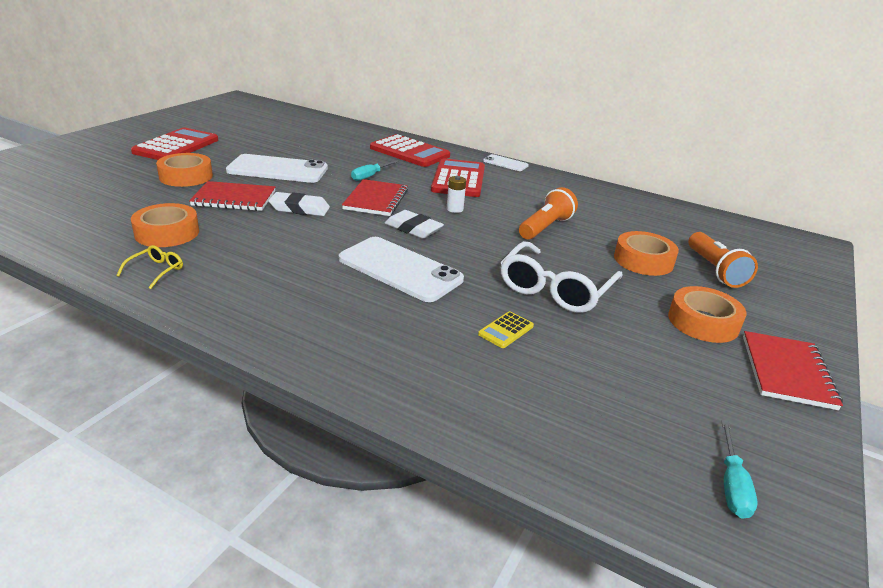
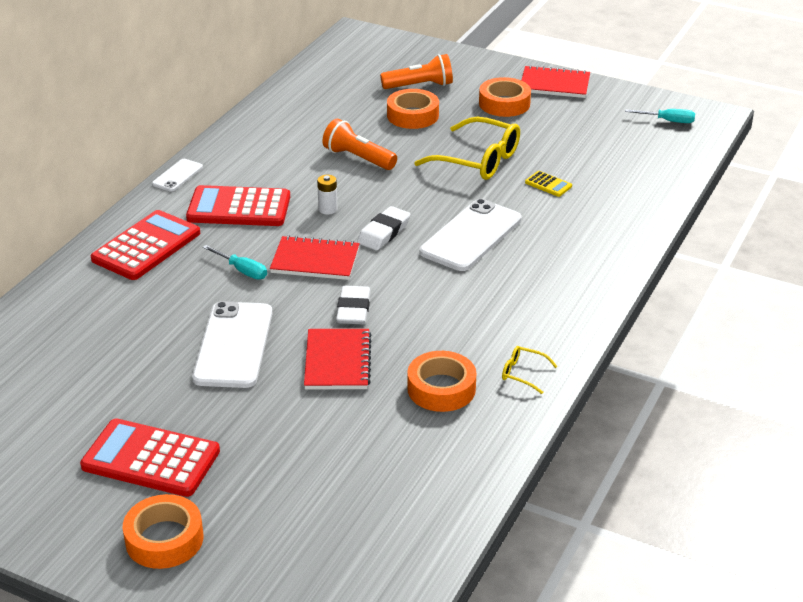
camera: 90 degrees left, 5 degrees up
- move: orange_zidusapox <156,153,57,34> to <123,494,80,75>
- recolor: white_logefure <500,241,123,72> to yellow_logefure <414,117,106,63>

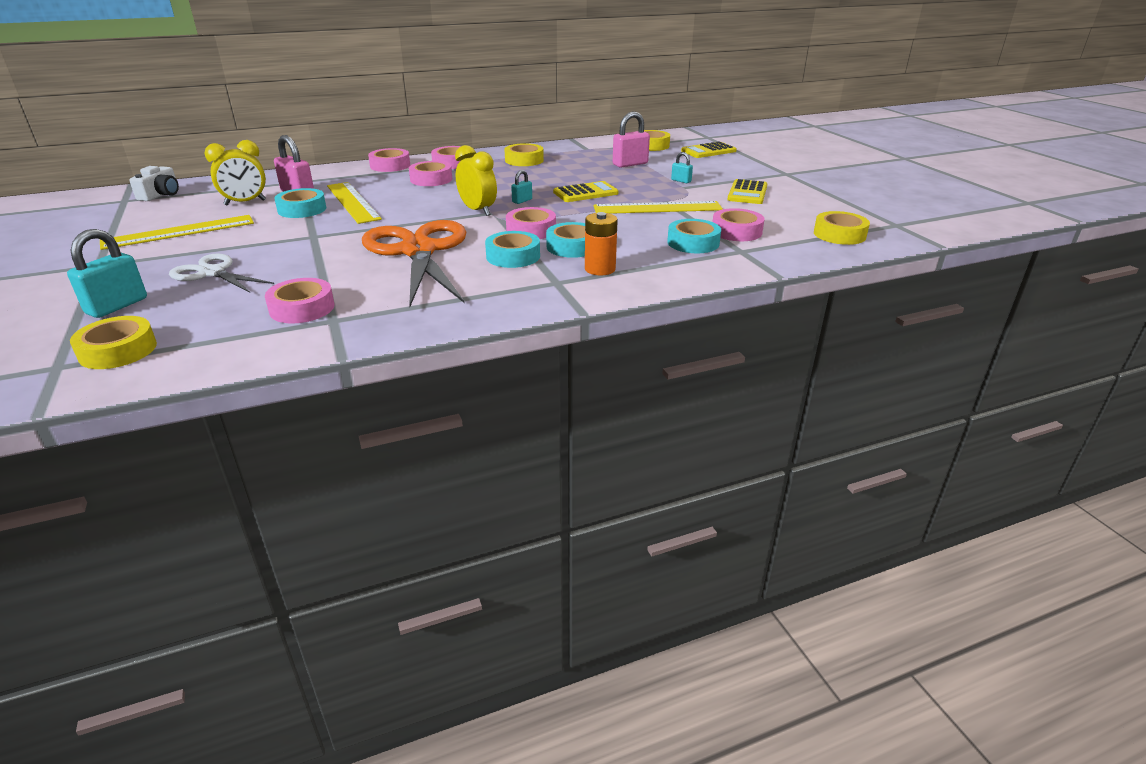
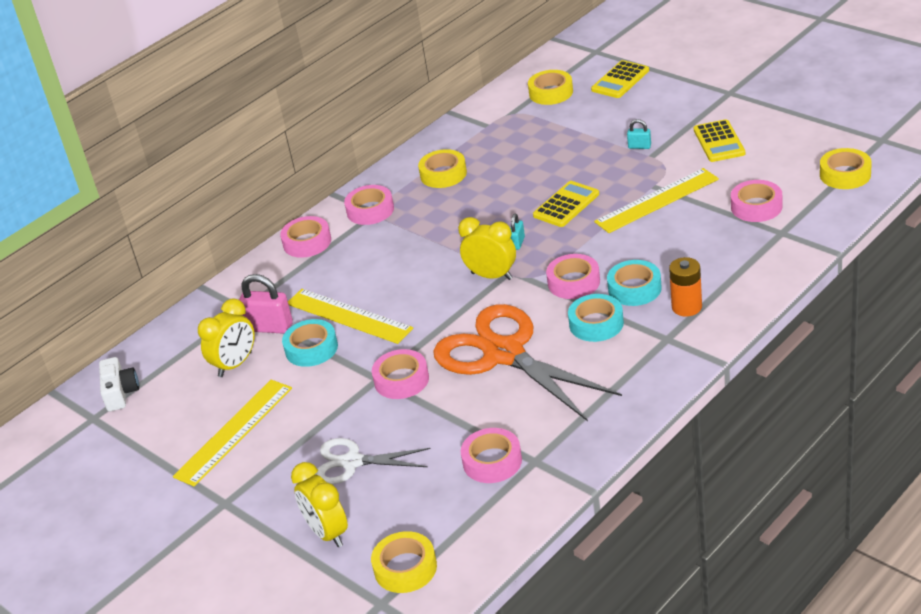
camera: 20 degrees left, 5 degrees up
- replace: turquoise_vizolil <67,229,80,89> to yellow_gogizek <291,462,57,85>
- move: pink_zidusapox <409,161,43,25> to <372,349,57,50>
- delete: pink_vizolil <613,111,37,57>
- delete: turquoise_zidusapox <667,219,54,34>

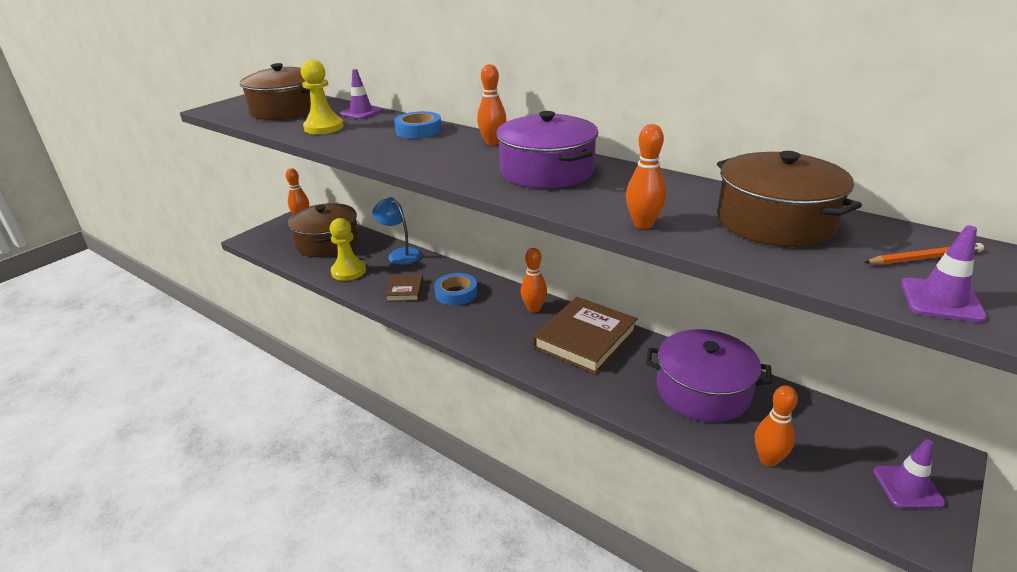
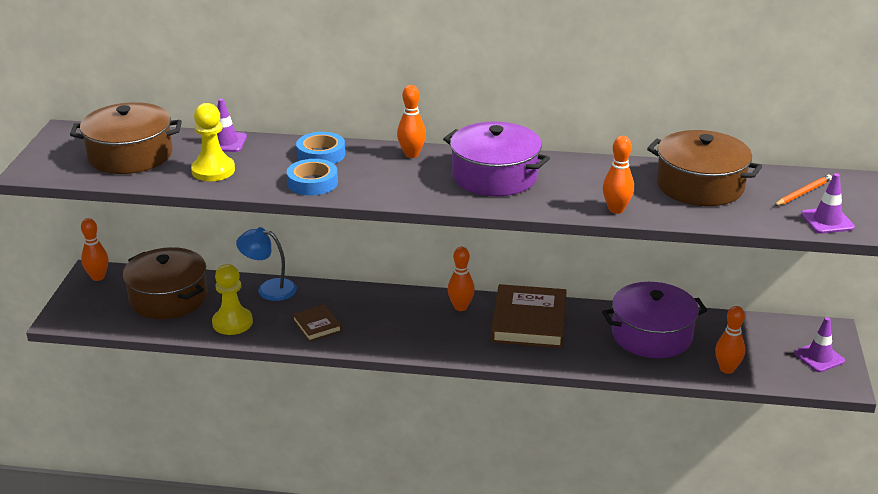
camera: 30 degrees left, 0 degrees up
- move: blue_zidusapox <434,273,44,33> to <287,159,51,36>

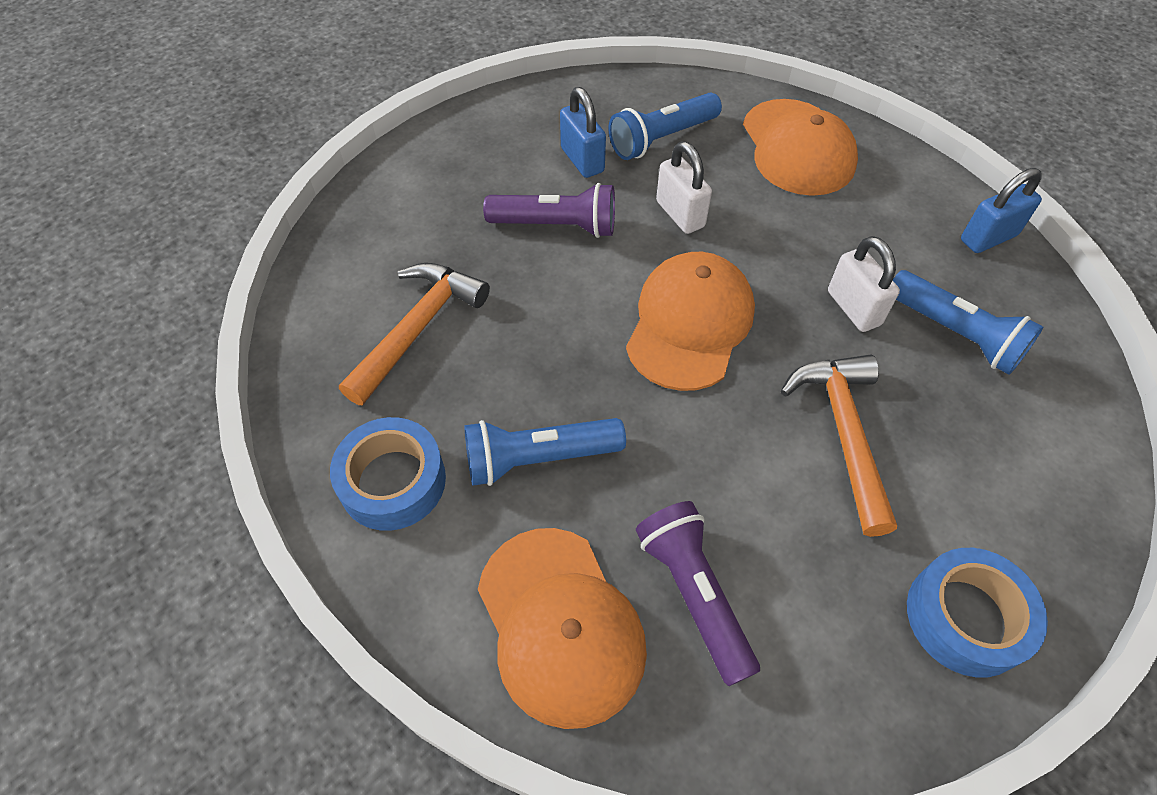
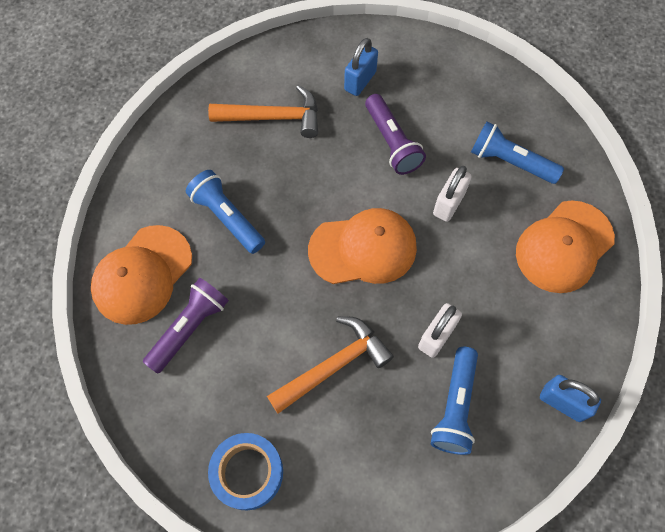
camera: 60 degrees right, 10 degrees up
- move: blue_vizolil <560,87,46,91> to <344,38,34,58>
- delete: blue_zidusapox <330,417,116,114>

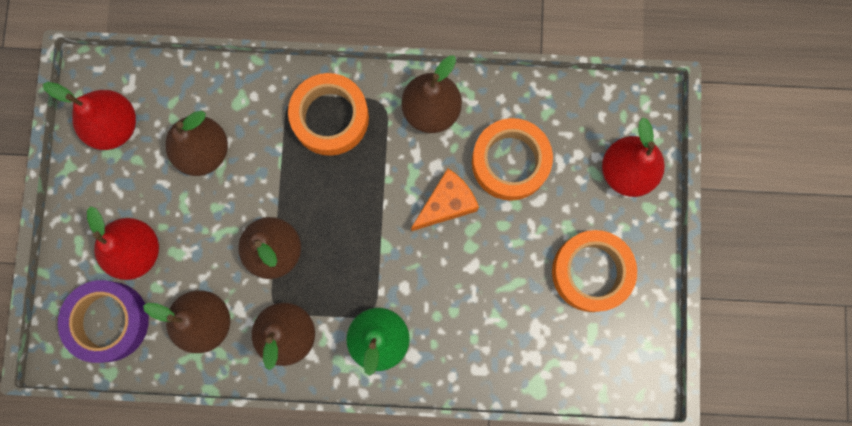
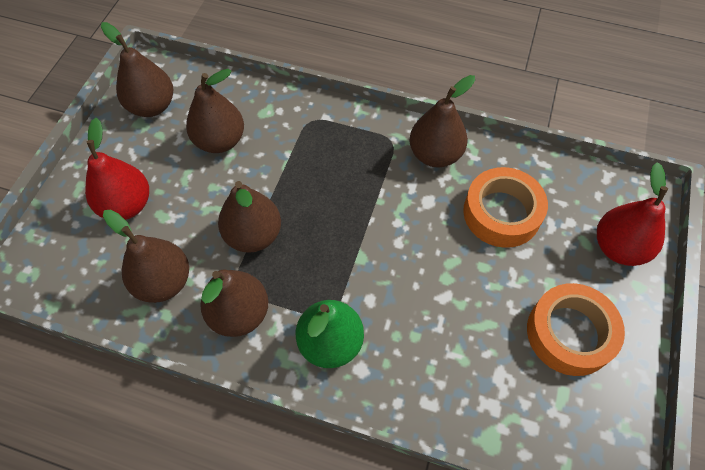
camera: 15 degrees right, 20 degrees down
- recolor: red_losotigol <43,82,93,68> to brown_losotigol <101,22,72,95>
- delete: purple_zidusapox <58,280,91,83>
- delete: orange_zidusapox <288,73,81,83>
- delete: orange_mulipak <411,168,68,63>

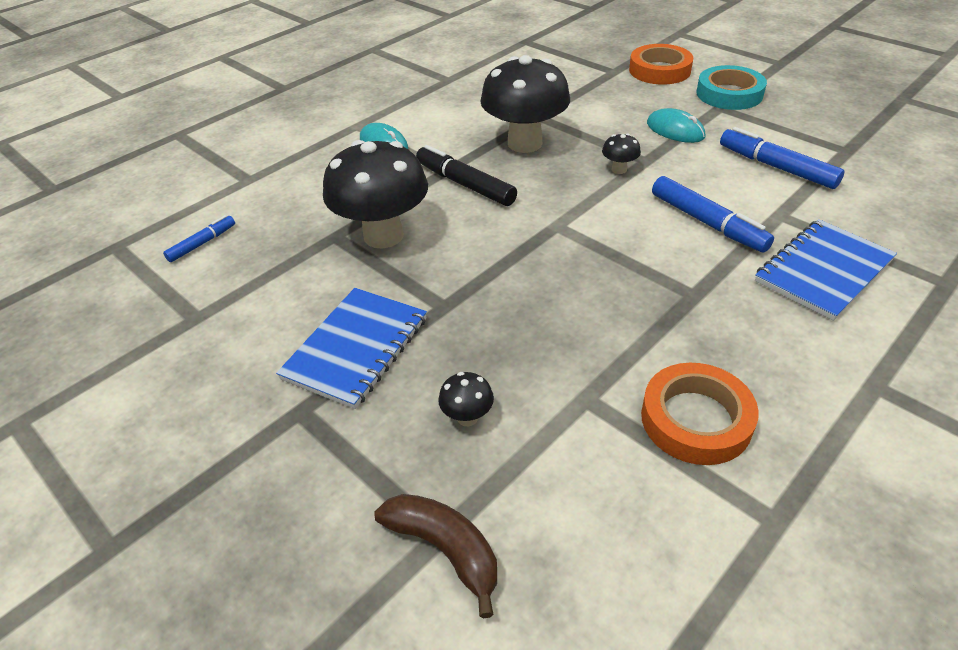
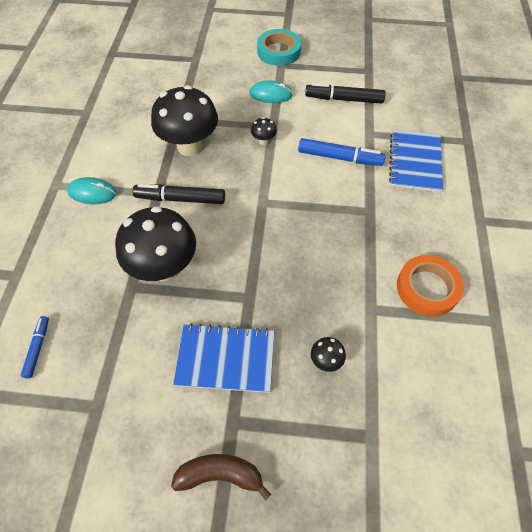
camera: 40 degrees left, 15 degrees up
- move: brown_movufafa <374,494,123,124> to <171,454,100,46>
- rotate: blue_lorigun <276,288,151,121> = <173,323,101,70> 75 degrees counterclockwise
- recolor: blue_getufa <720,127,124,62> to black_getufa <305,83,81,21>
- delete: orange_zidusapox <629,44,64,41>

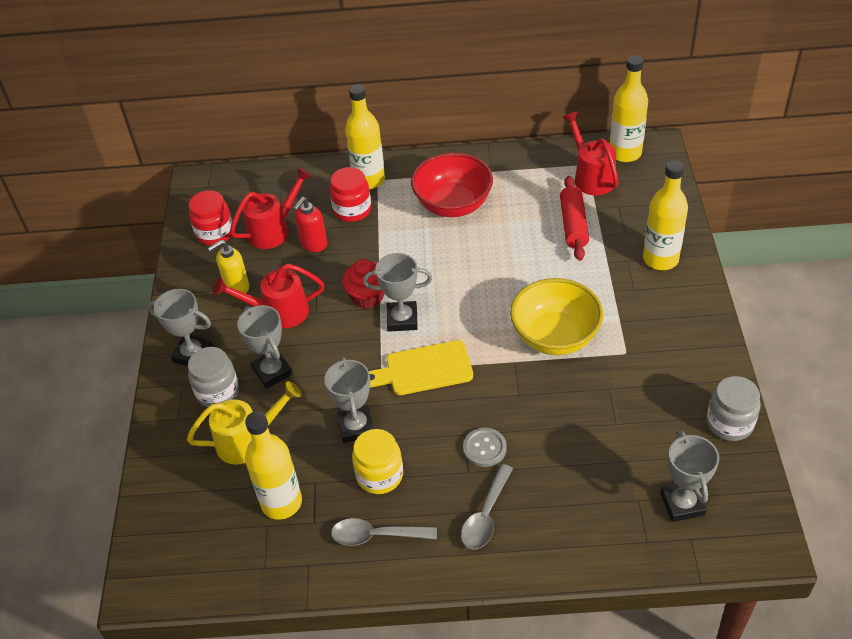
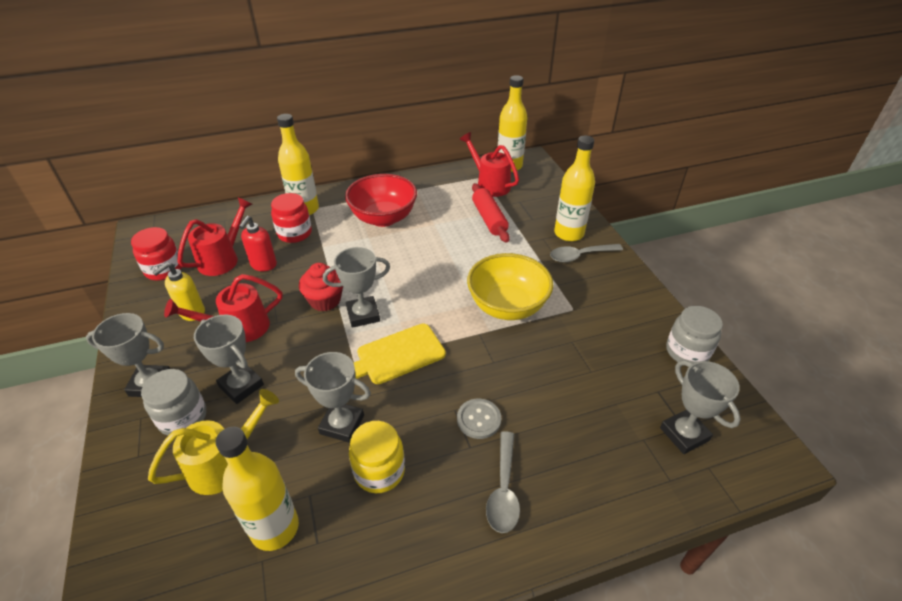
camera: 20 degrees left, 5 degrees down
- rotate: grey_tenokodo <324,357,50,86> = <295,352,76,91> 45 degrees counterclockwise
- move: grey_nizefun <331,518,106,28> to <550,244,73,18>

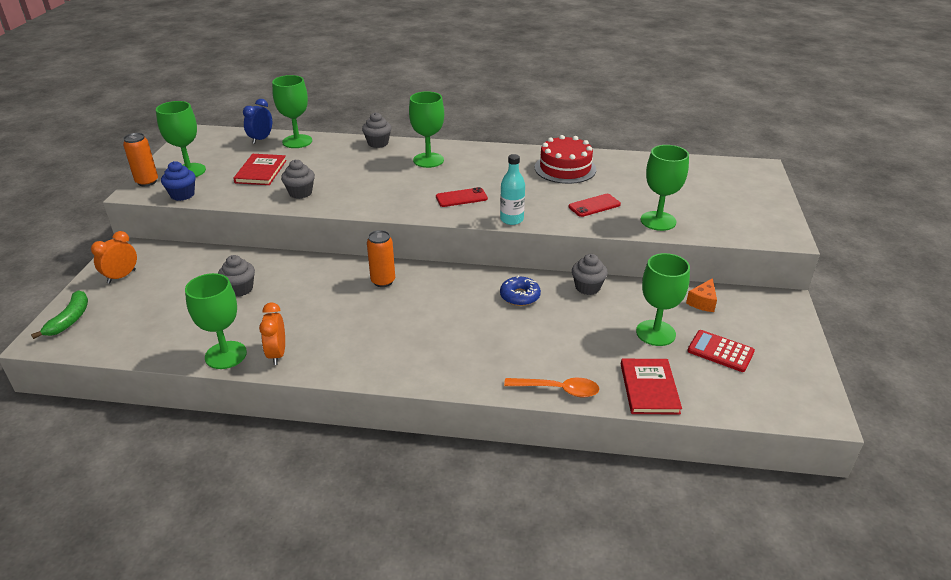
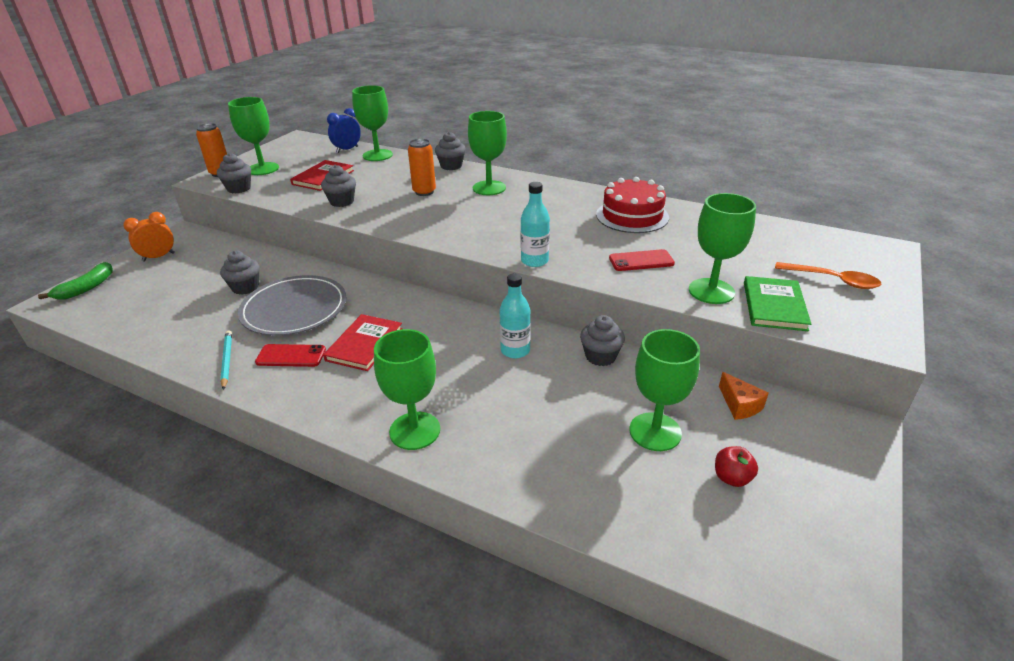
camera: 20 degrees right, 0 degrees up
- recolor: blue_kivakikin <161,161,35,40> to grey_kivakikin <217,153,34,41>
- replace: orange_gogizek <259,302,26,63> to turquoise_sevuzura <220,330,12,60>
- insert: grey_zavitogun <238,275,108,61>
- move: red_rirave <436,187,52,20> to <255,344,71,23>
- move: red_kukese <621,359,61,56> to <323,314,80,57>
- move: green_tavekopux <185,273,62,96> to <374,329,66,121>
- move: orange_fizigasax <367,230,28,57> to <408,139,28,57>
- replace: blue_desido <500,276,41,30> to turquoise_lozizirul <499,273,32,86>
- replace: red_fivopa <687,330,68,42> to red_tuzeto <715,446,43,41>
- rotate: orange_mulipak <686,278,31,34> = <719,372,50,48> 75 degrees counterclockwise
- insert: green_kukese <744,276,67,55>
- move: orange_nizefun <504,378,96,20> to <775,262,106,27>

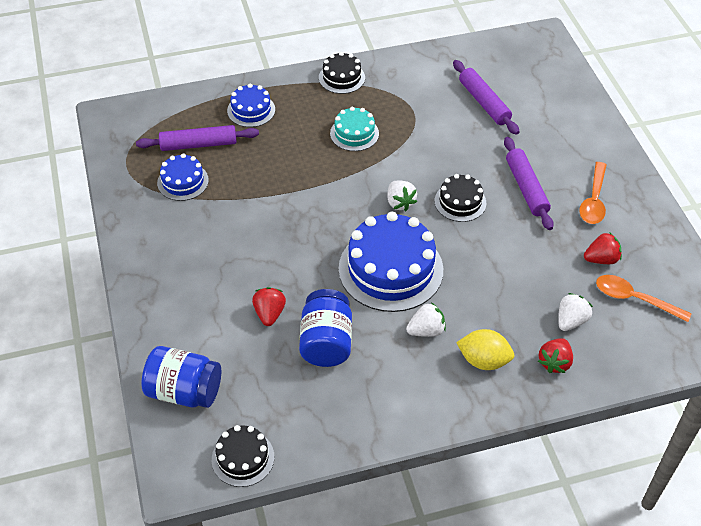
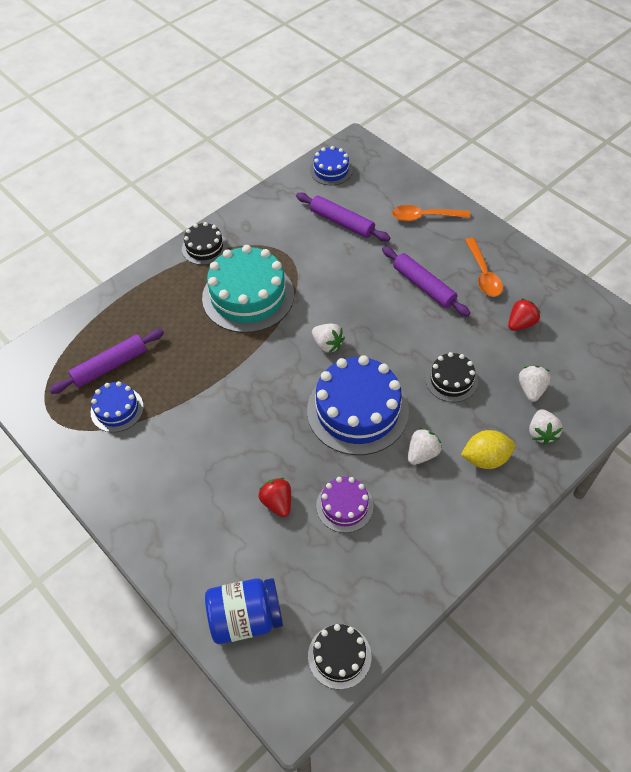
camera: 25 degrees left, 5 degrees up
- resize: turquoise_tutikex <330,107,49,44> = <202,245,92,88> x1.92
- move: blue_tutikex <227,84,48,43> to <310,146,43,39>
- replace: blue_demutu <299,289,53,78> to purple_tutikex <316,477,57,56>
- move: orange_nizefun <596,275,96,47> to <392,205,78,16>
- move: black_tutikex <434,174,52,48> to <425,352,53,50>
- recolor: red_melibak <538,338,35,35> to white_melibak <529,409,34,36>

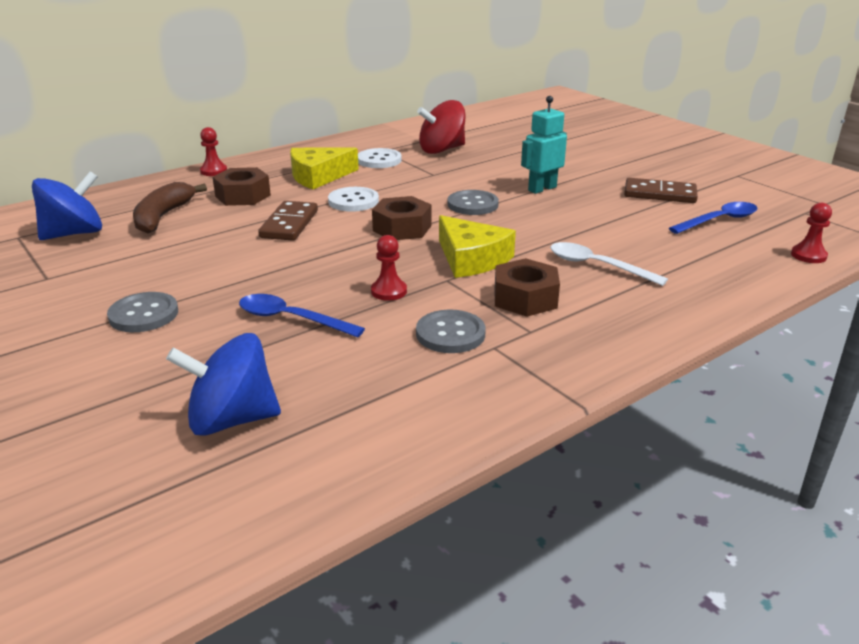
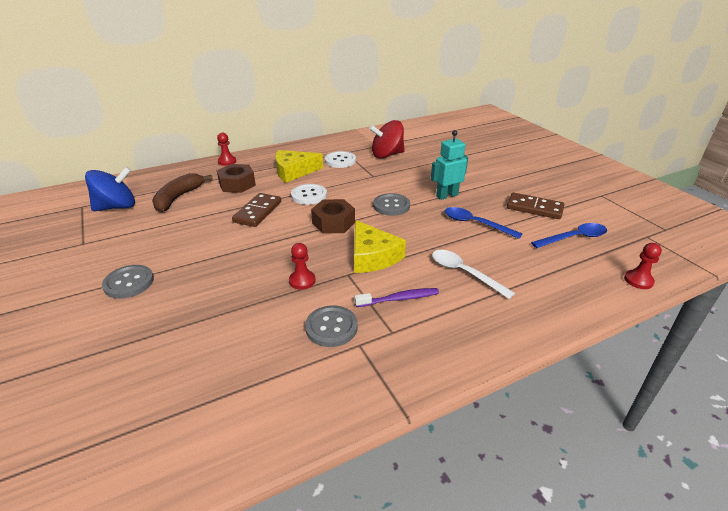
camera: 10 degrees right, 5 degrees up
- replace: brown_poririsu <495,258,65,59> to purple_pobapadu <354,288,85,19>
- move: blue_nizefun <239,294,126,43> to <445,207,77,32>
- delete: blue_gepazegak <166,333,115,103>

